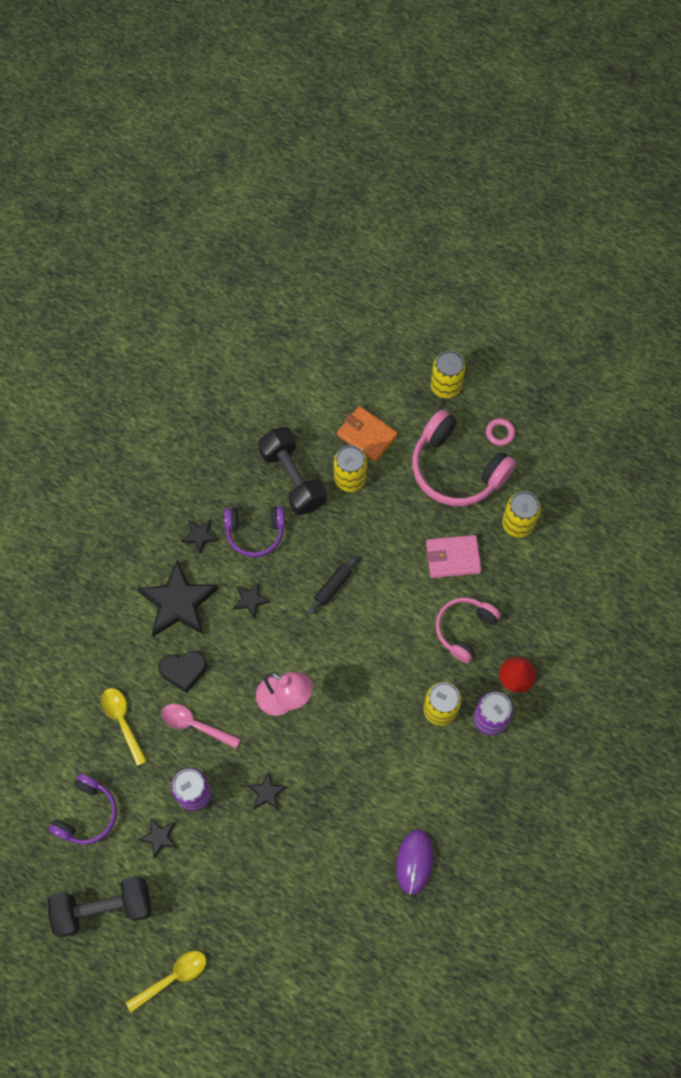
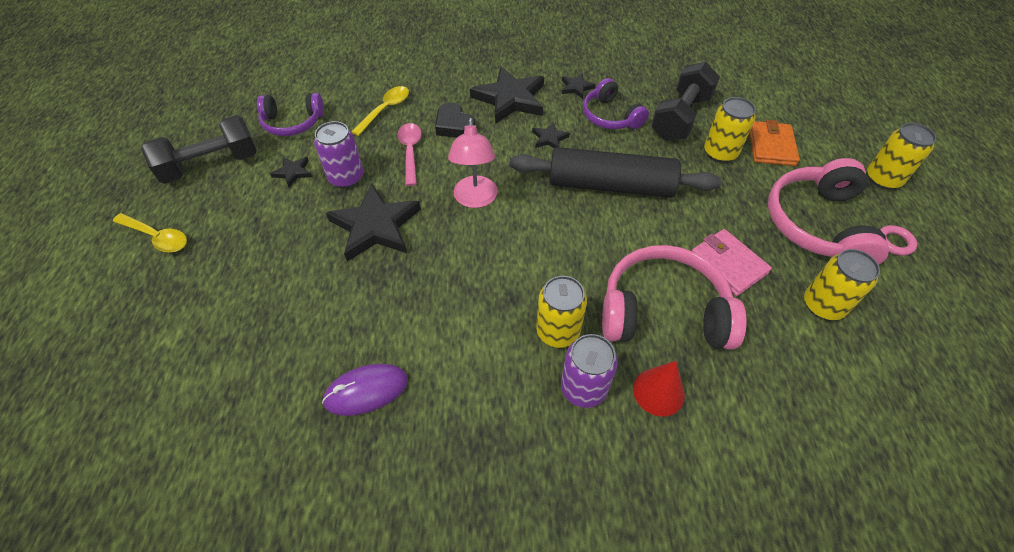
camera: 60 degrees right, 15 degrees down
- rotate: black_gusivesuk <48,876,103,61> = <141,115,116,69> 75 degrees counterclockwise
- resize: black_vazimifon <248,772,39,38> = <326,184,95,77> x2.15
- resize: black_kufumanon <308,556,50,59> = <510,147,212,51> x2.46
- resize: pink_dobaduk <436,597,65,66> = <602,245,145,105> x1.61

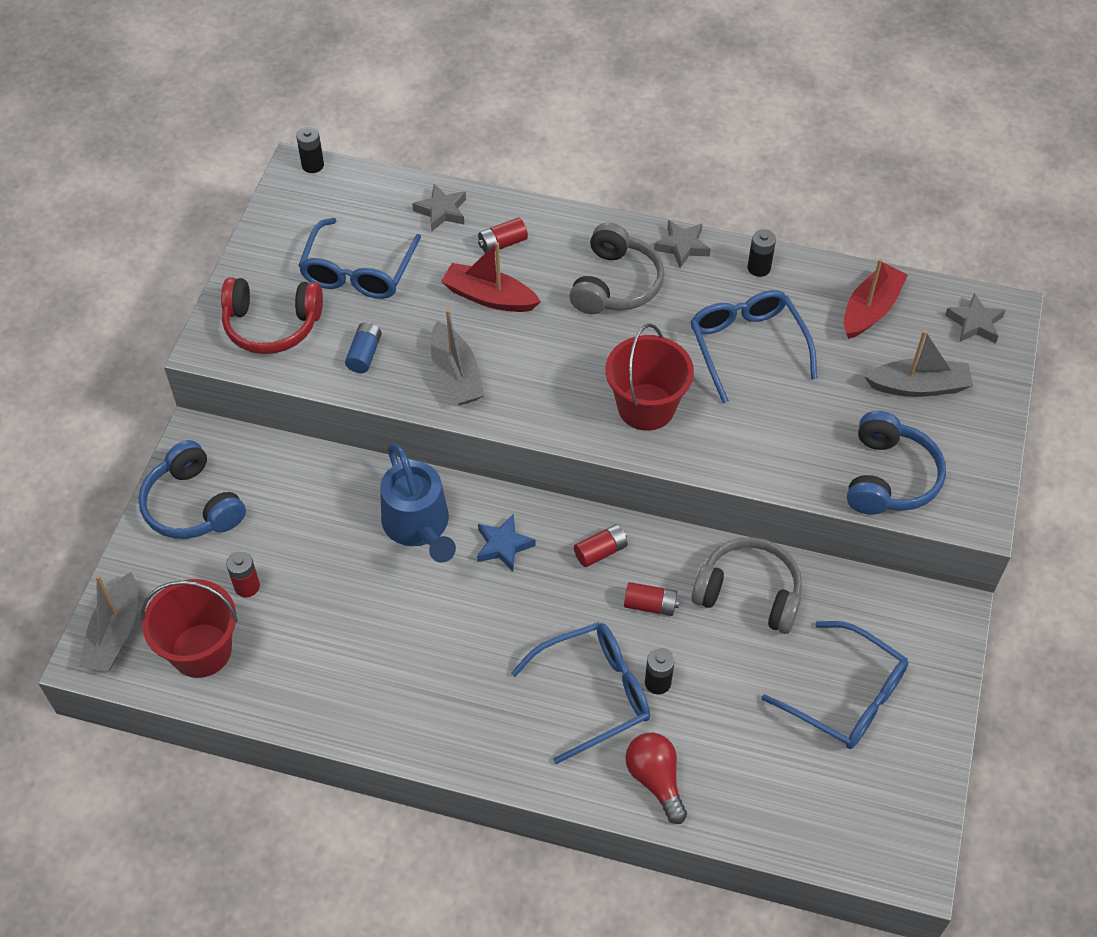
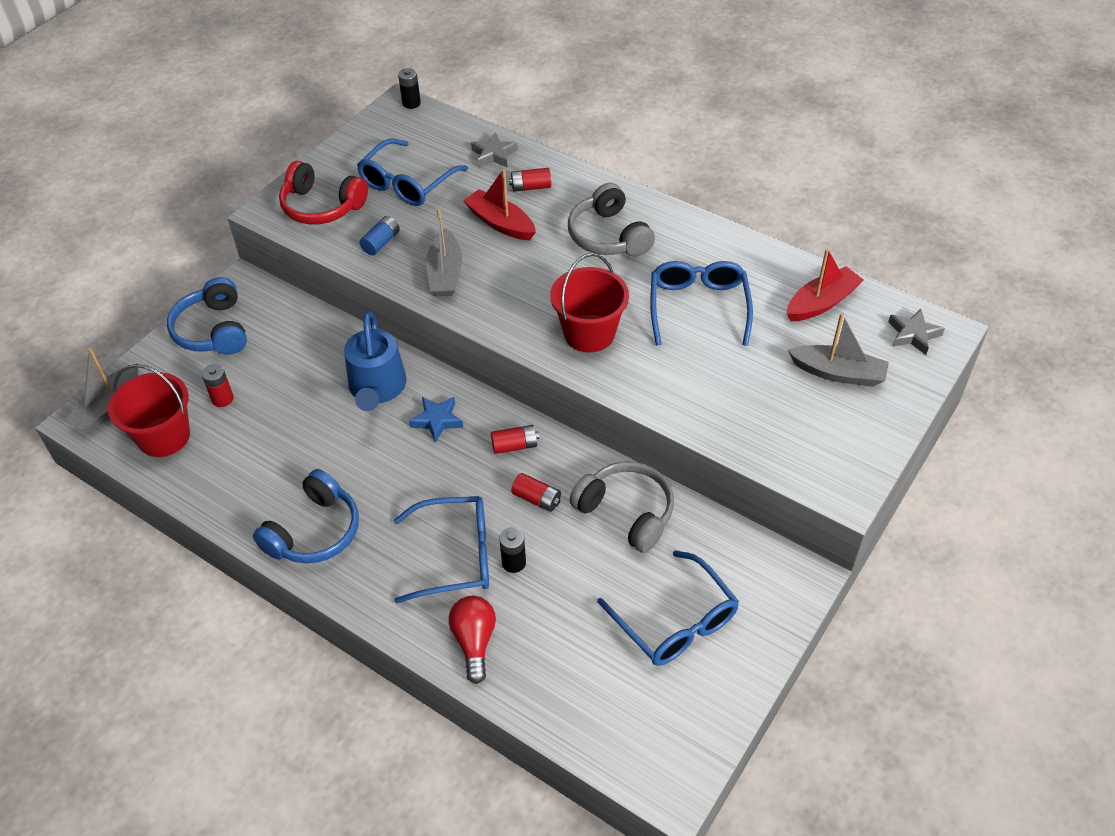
camera: 20 degrees right, 5 degrees down
- move: blue_dobaduk <847,411,99,104> to <253,469,106,94>
- rotate: grey_dobaduk <569,222,96,92> = <568,183,87,74> 120 degrees clockwise
- delete: grey_vazimifon <654,220,57,48>
- delete: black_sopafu <747,229,29,48>

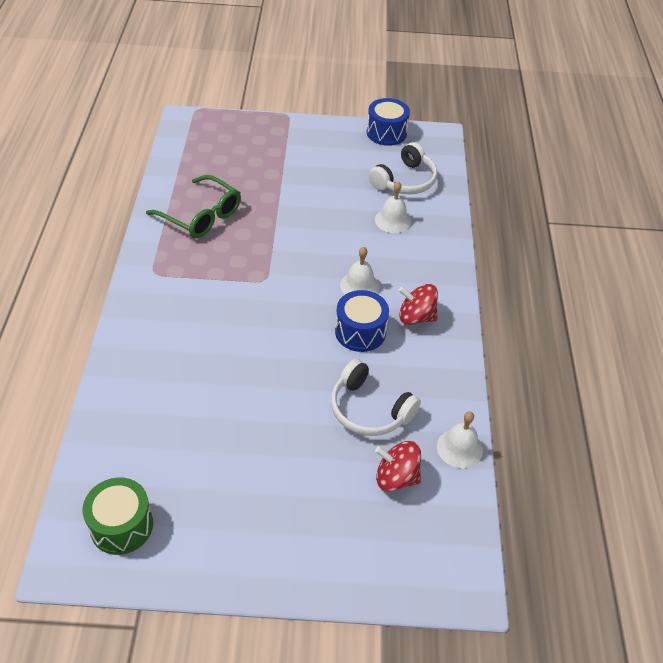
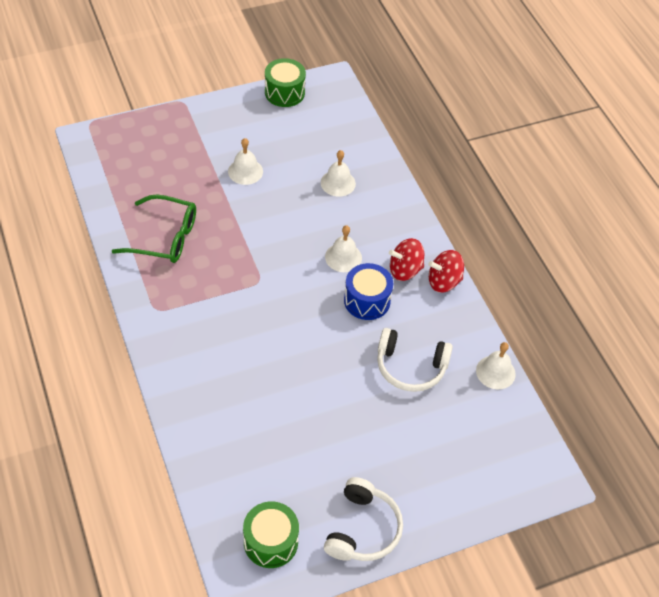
camera: 25 degrees left, 5 degrees up
- insert: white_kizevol <228,138,35,47>
- recolor: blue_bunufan <367,98,43,48> to green_bunufan <265,58,41,49>
- move: white_dobaduk <369,142,68,52> to <324,477,79,84>
- move: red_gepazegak <375,441,46,50> to <428,250,36,42>

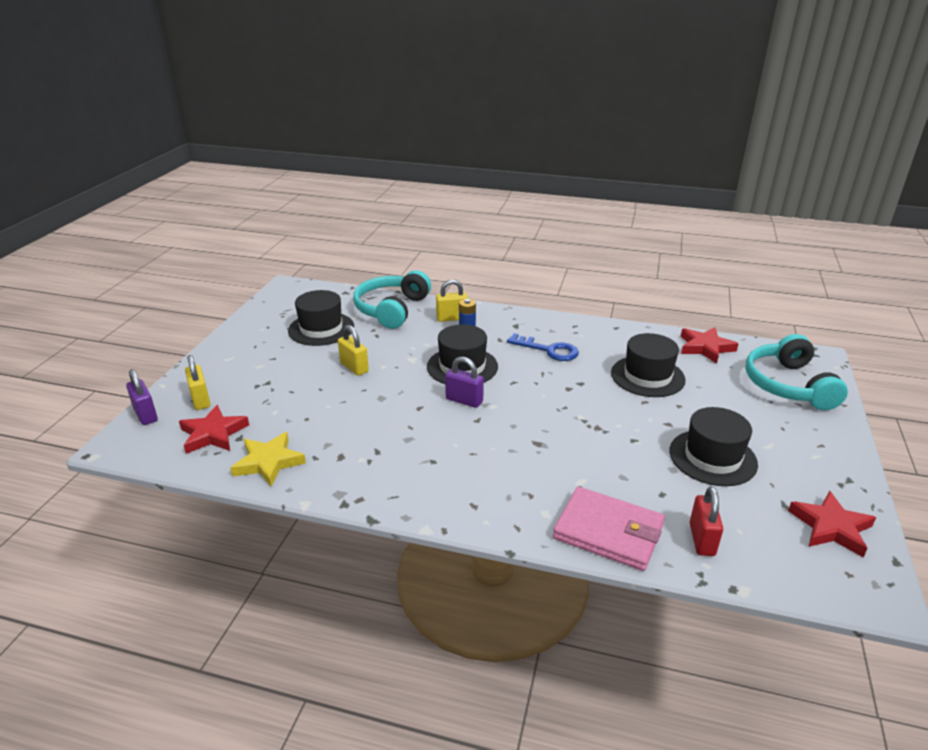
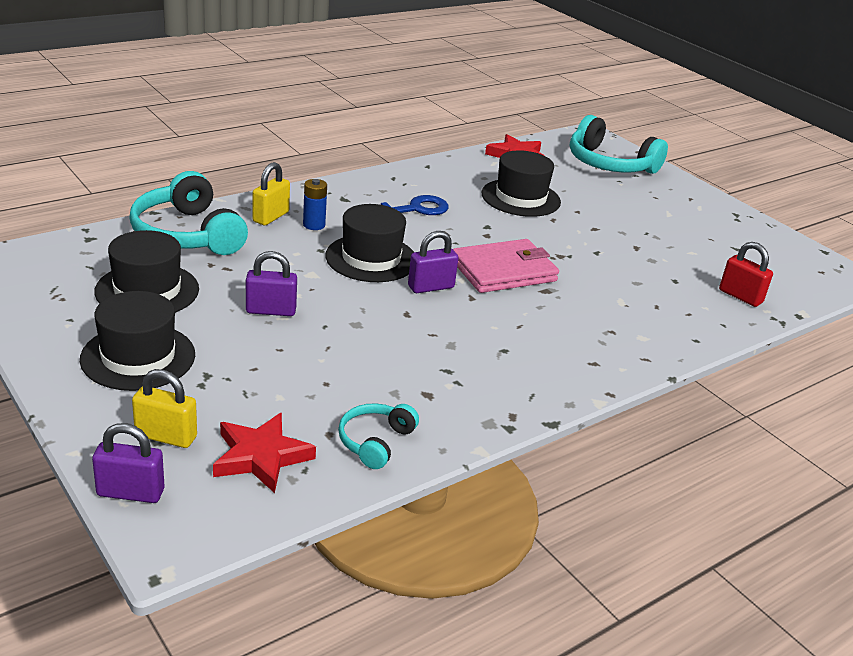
camera: 55 degrees left, 0 degrees up
- move: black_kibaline <669,407,89,79> to <80,291,115,100>
- recolor: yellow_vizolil <338,325,31,51> to purple_vizolil <246,251,51,65>
- replace: yellow_vazimifon <230,432,76,54> to turquoise_dobaduk <338,403,81,66>
- move: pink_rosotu <553,487,112,84> to <453,239,106,54>
- delete: red_vazimifon <788,491,88,67>

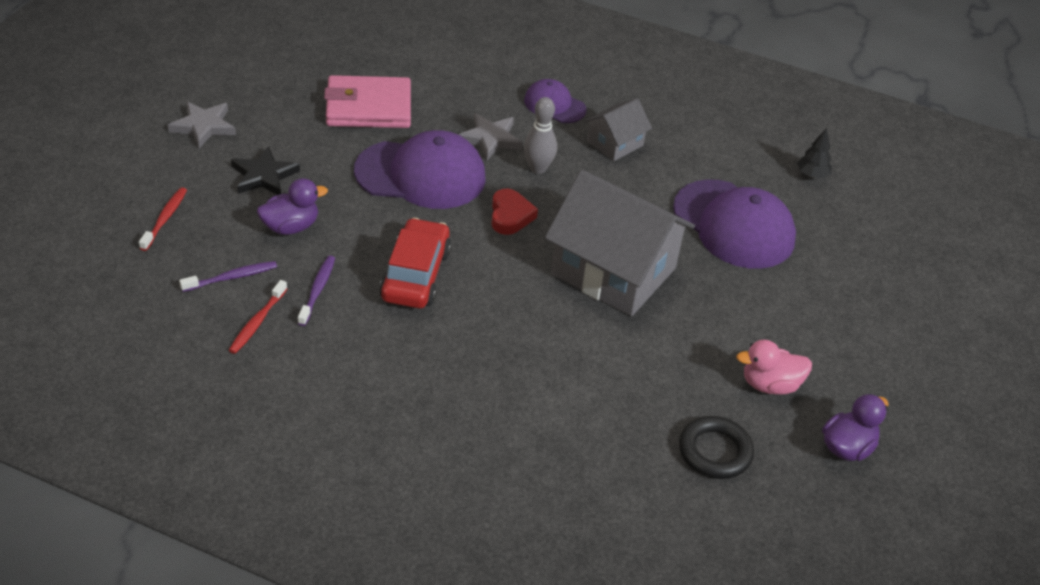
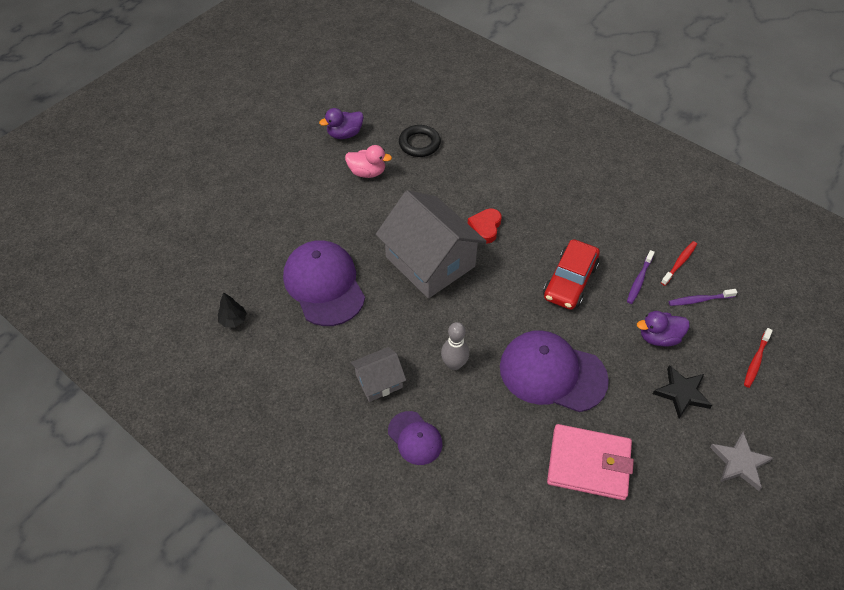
camera: 160 degrees left, 10 degrees up
- move: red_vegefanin <491,189,47,46> to <468,208,34,35>
- delete: grey_vazimifon <458,113,65,47>

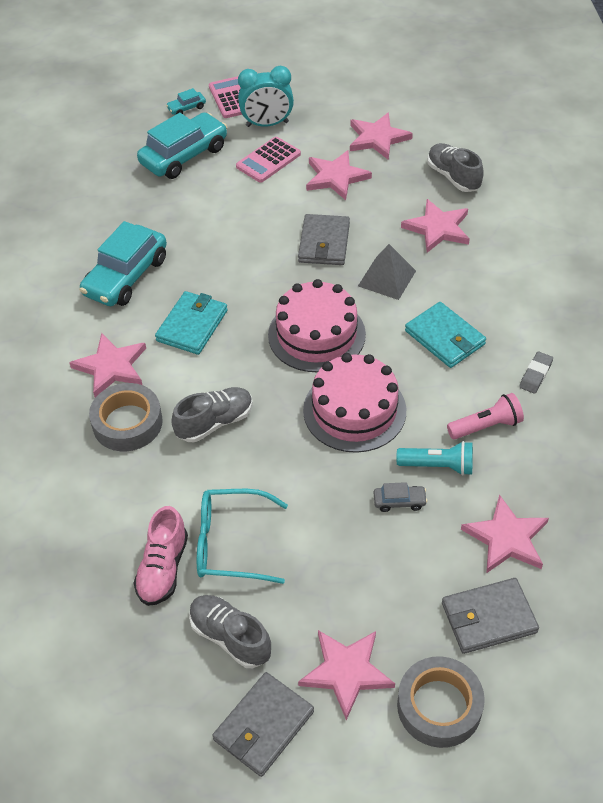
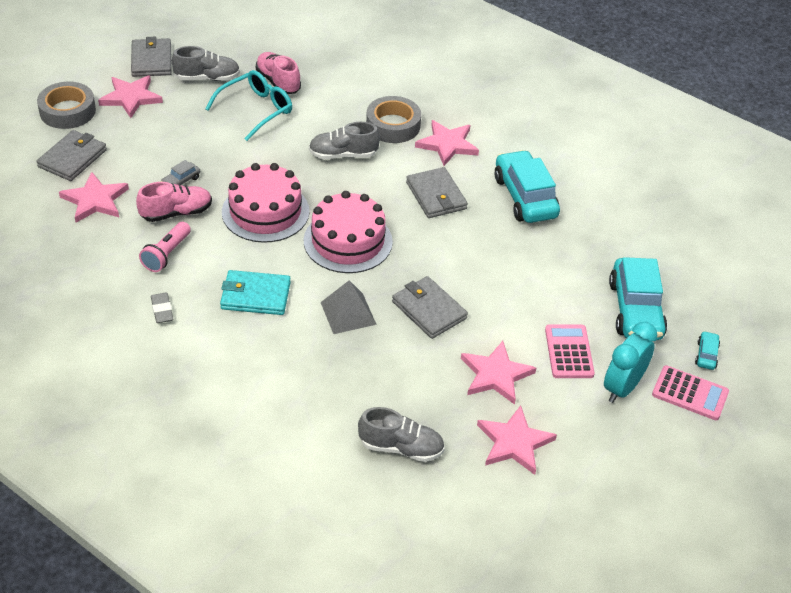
camera: 130 degrees right, 5 degrees down
- replace: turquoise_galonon <396,441,77,35> to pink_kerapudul <136,182,76,40>
- rotate: grey_kerapudul <171,387,82,55> = <309,122,71,37> 75 degrees clockwise
- recolor: turquoise_rosotu <155,291,73,64> to grey_rosotu <406,167,62,51>
- delete: pink_vazimifon <401,199,69,54>

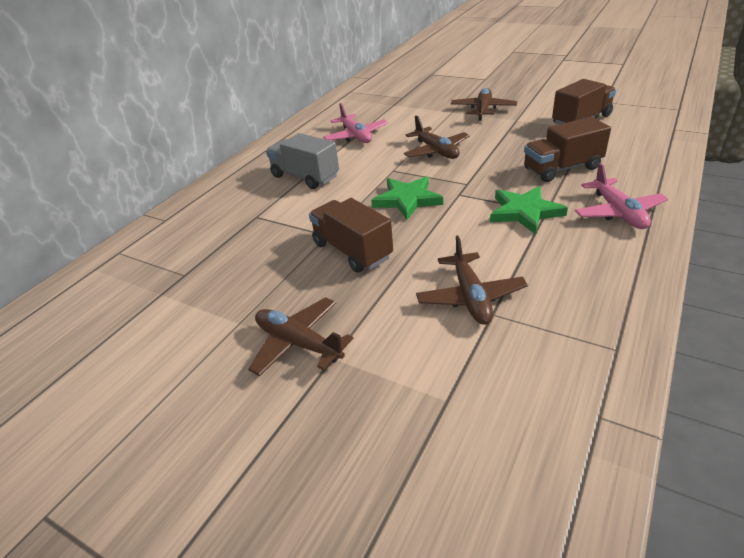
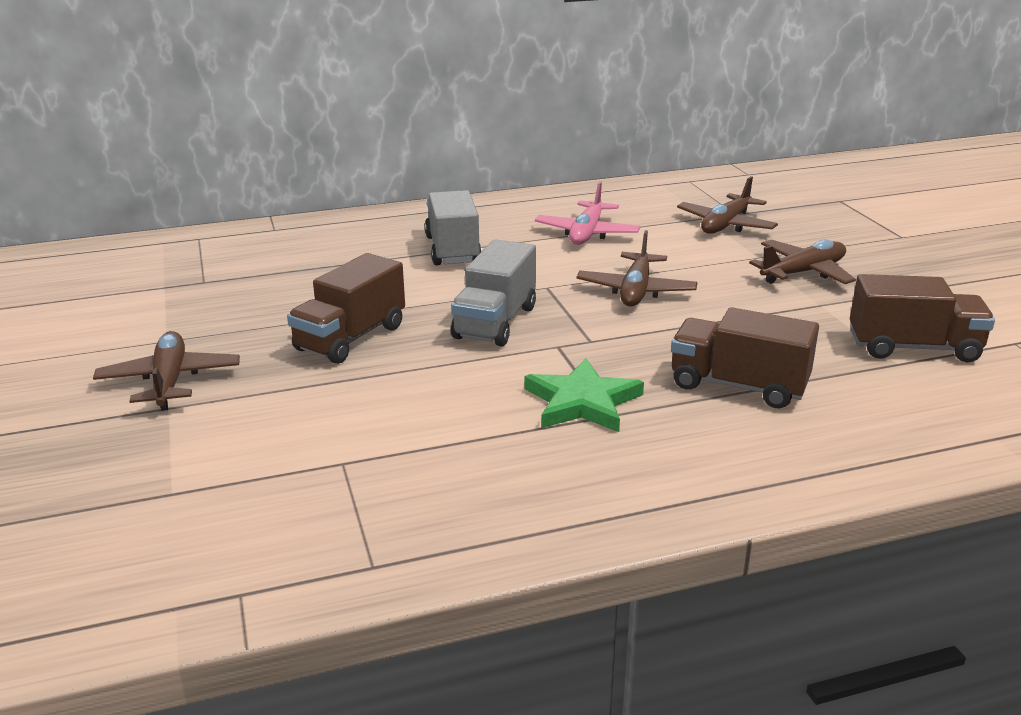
camera: 40 degrees right, 10 degrees down
- rotate: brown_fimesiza <309,198,84,75> = <287,253,118,111> 150 degrees counterclockwise
- replace: green_vazimifon <371,176,72,44> to grey_fimesiza <451,239,85,107>
- move: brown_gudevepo <416,236,112,89> to <677,176,101,58>
- delete: pink_gudevepo <575,163,93,66>

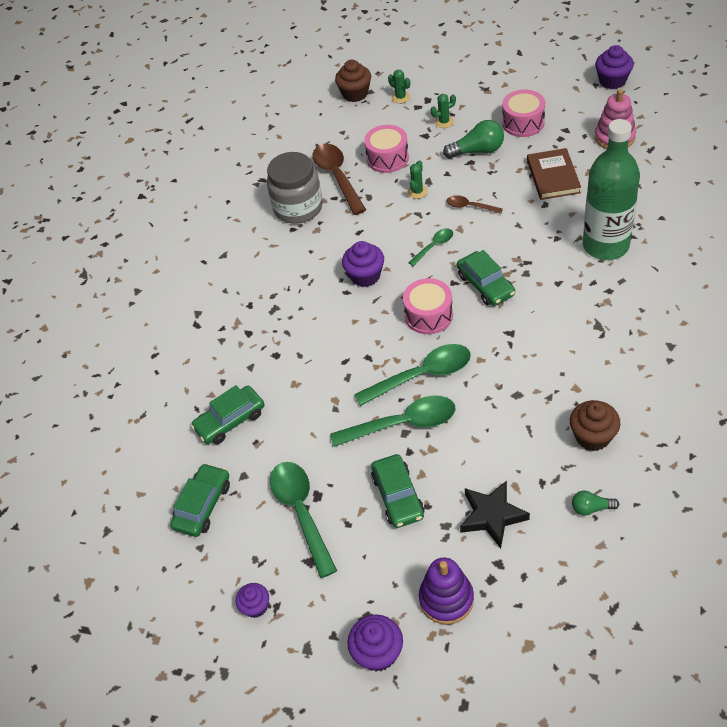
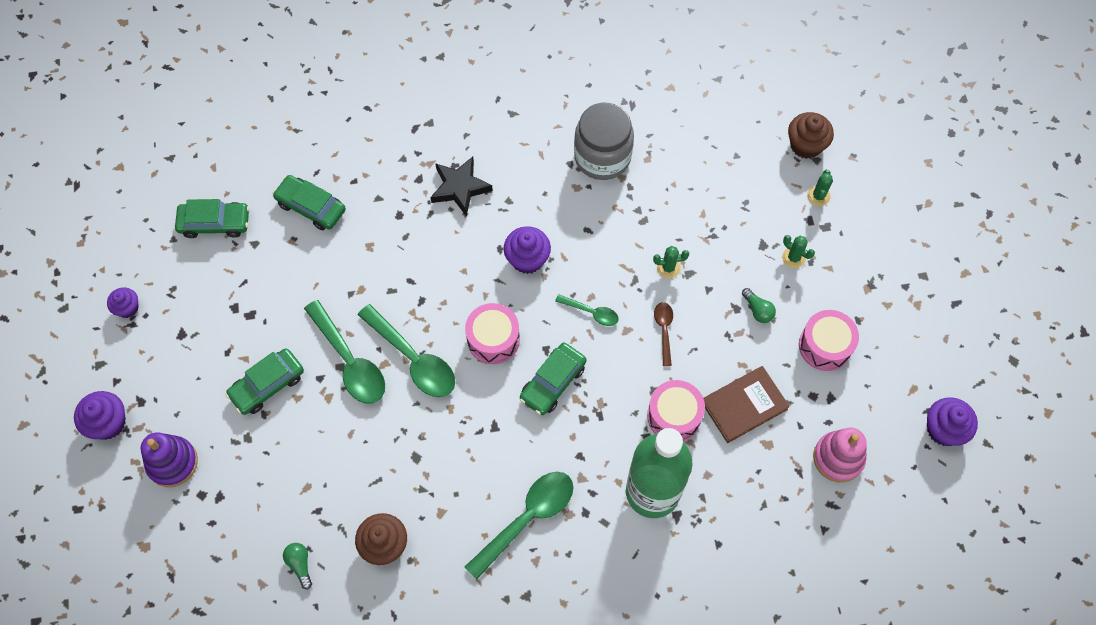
camera: 60 degrees right, 15 degrees up
- move: black_vazimifon <460,480,70,68> to <430,157,63,60>
- move: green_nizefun <270,462,67,116> to <465,472,109,108>
- move: pink_bunufan <364,125,45,48> to <647,380,58,61>
- resize: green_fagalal <443,120,61,39> = <742,288,34,35> x0.58
- delete: brown_nizefun <313,144,53,71>

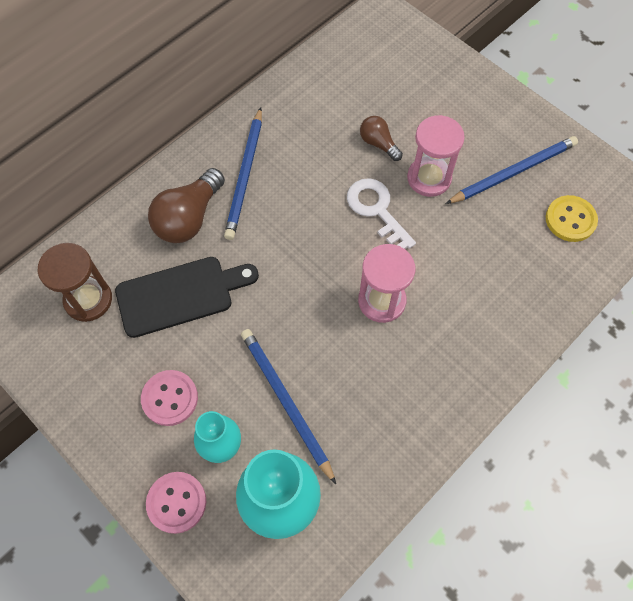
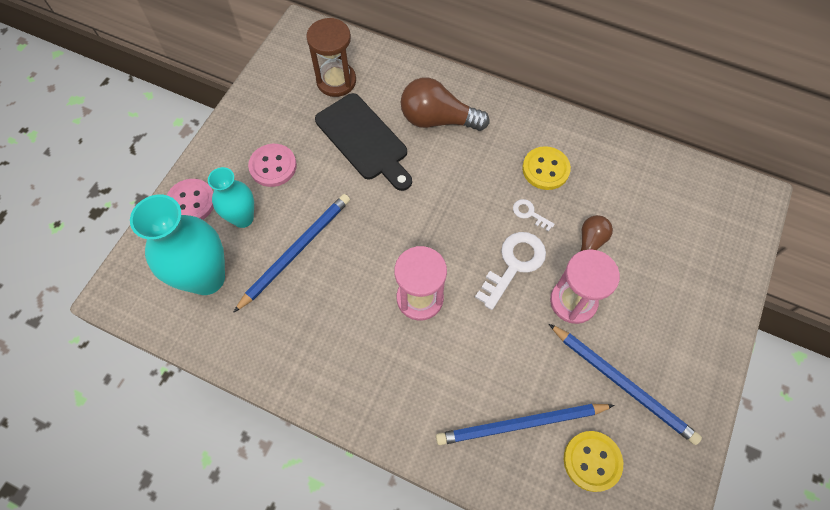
camera: 70 degrees right, 0 degrees up
- move: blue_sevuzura <224,107,38,133> to <436,404,179,41>
- insert: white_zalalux <513,199,42,33>
- insert: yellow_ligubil <522,146,49,44>

